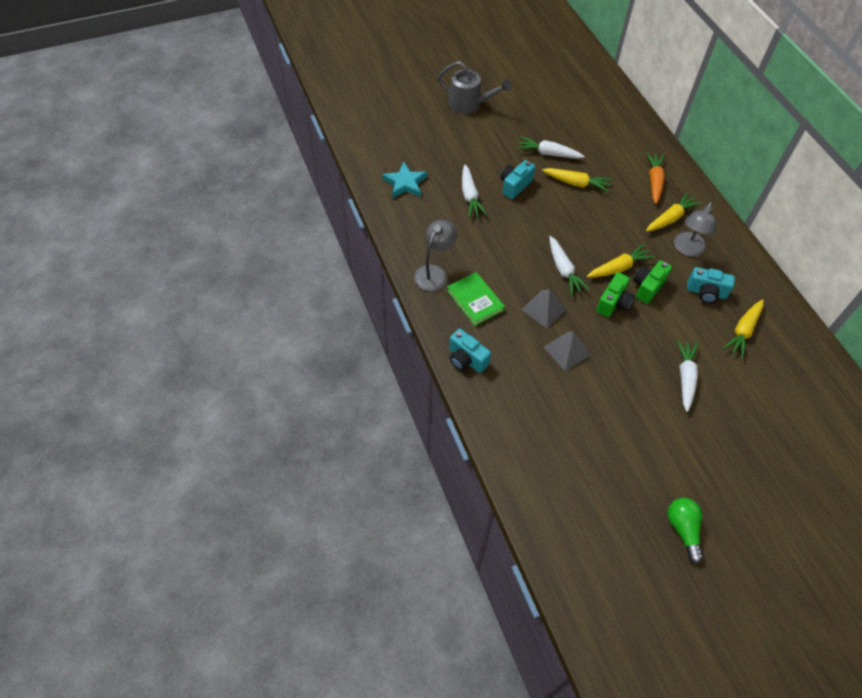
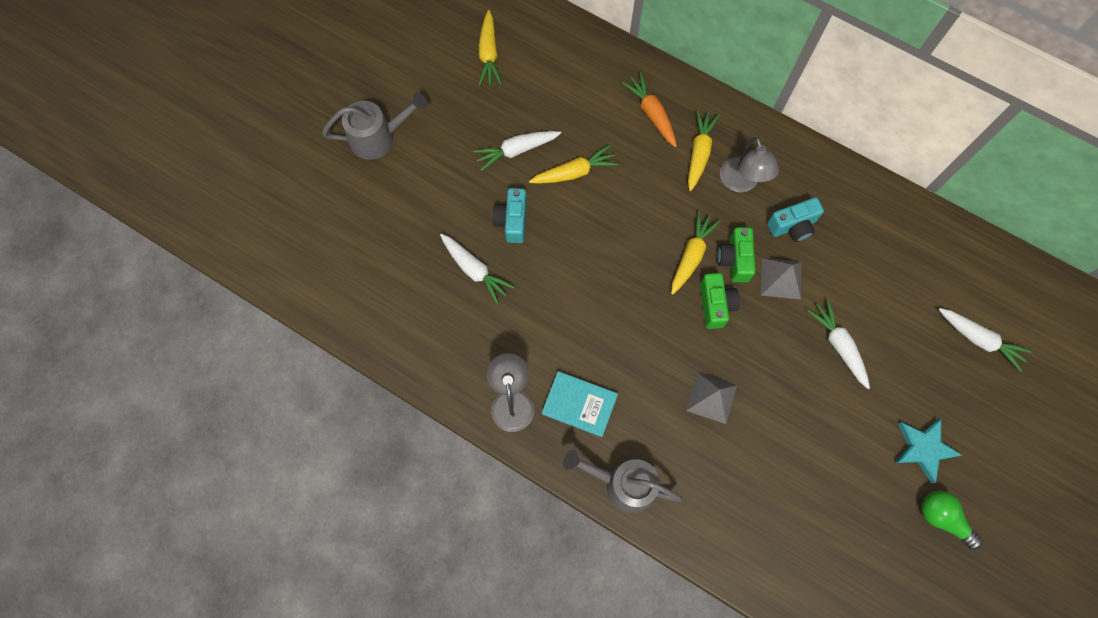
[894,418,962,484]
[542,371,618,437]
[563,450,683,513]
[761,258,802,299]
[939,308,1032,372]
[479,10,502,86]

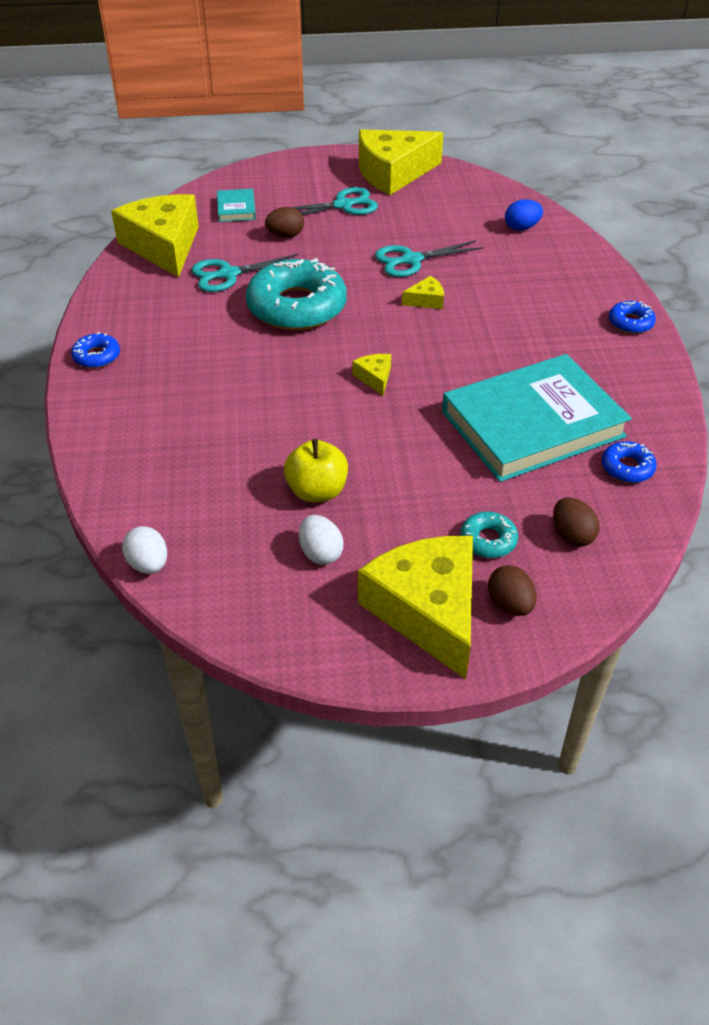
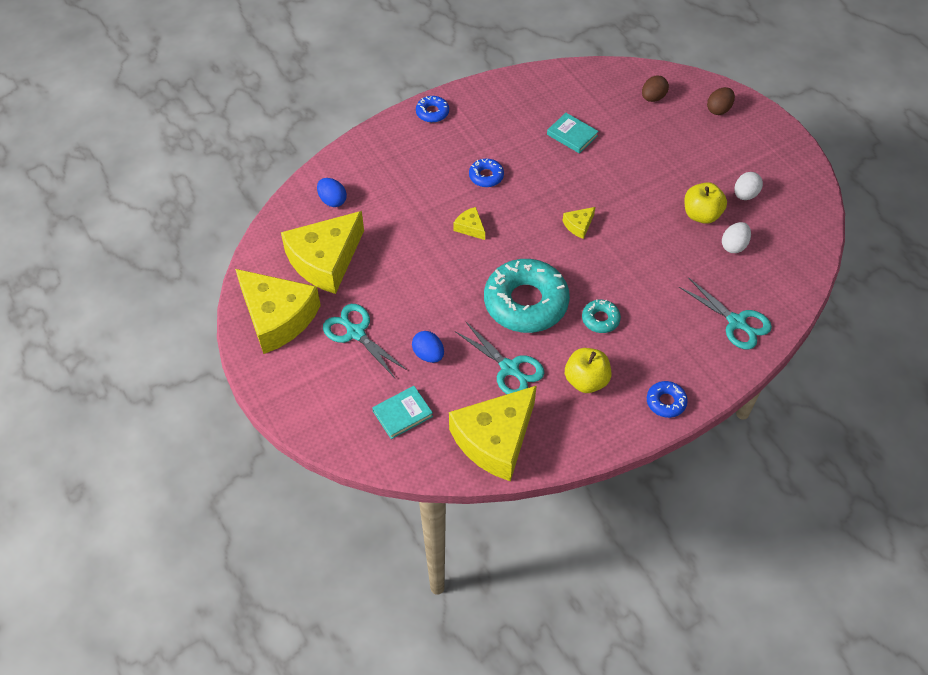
[722,222,751,253]
[412,331,444,363]
[281,211,364,294]
[679,277,772,349]
[547,113,598,154]
[582,299,621,333]
[469,159,504,187]
[565,348,612,393]

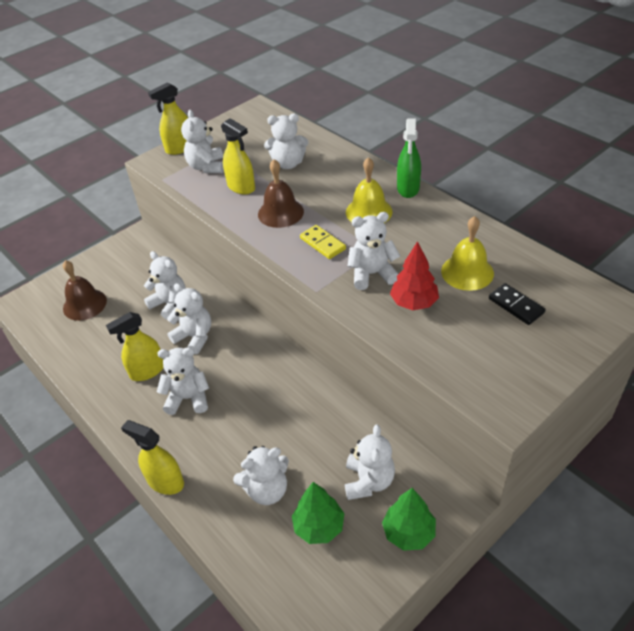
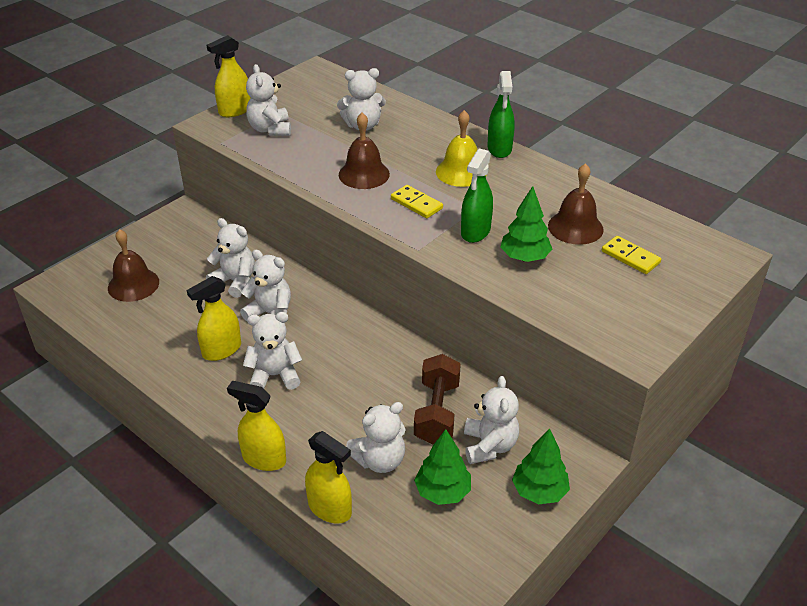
[305,431,352,524]
[461,149,493,243]
[500,186,552,262]
[548,163,604,245]
[602,236,661,274]
[414,354,461,445]

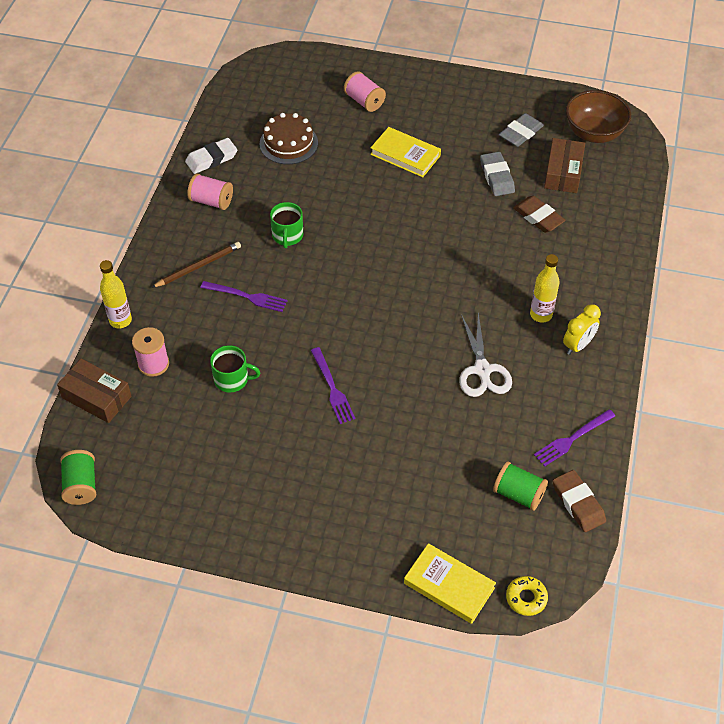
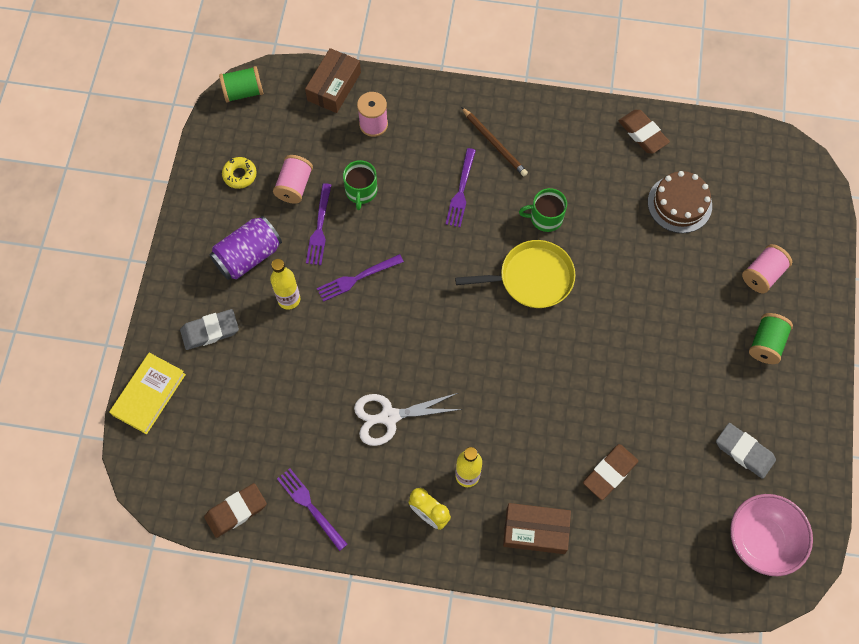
[270,259,300,310]
[618,110,670,154]
[273,155,313,204]
[370,127,441,177] (first image)
[180,309,239,350]
[749,313,793,364]
[222,157,257,189]
[503,503,571,554]
[730,494,813,576]
[209,216,282,280]
[306,183,332,265]
[455,240,575,308]

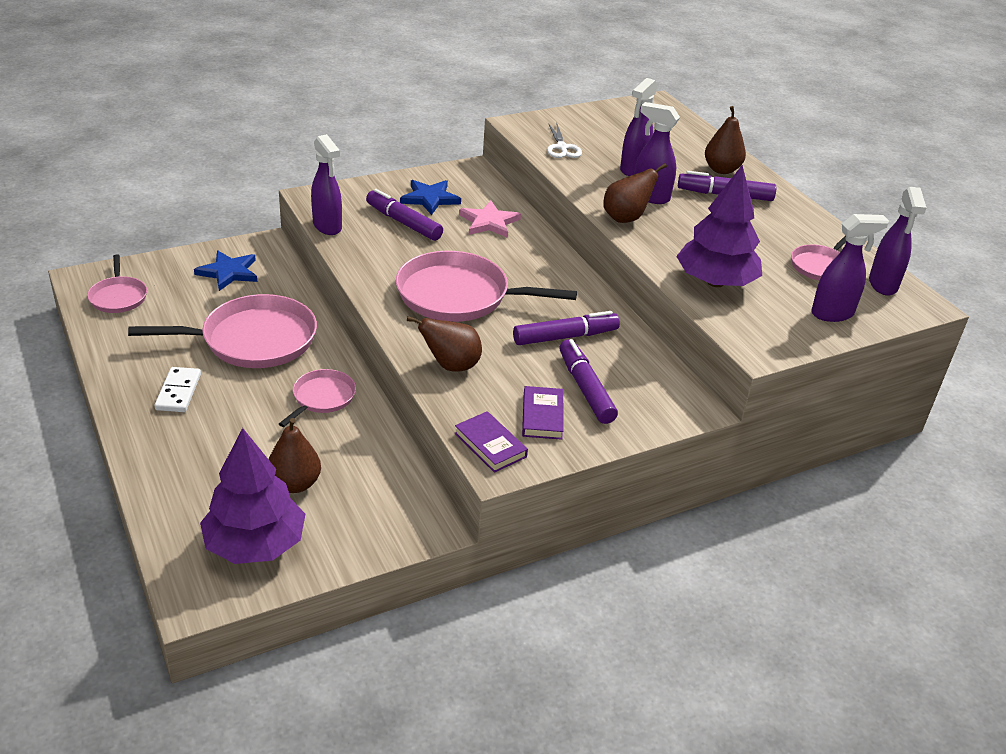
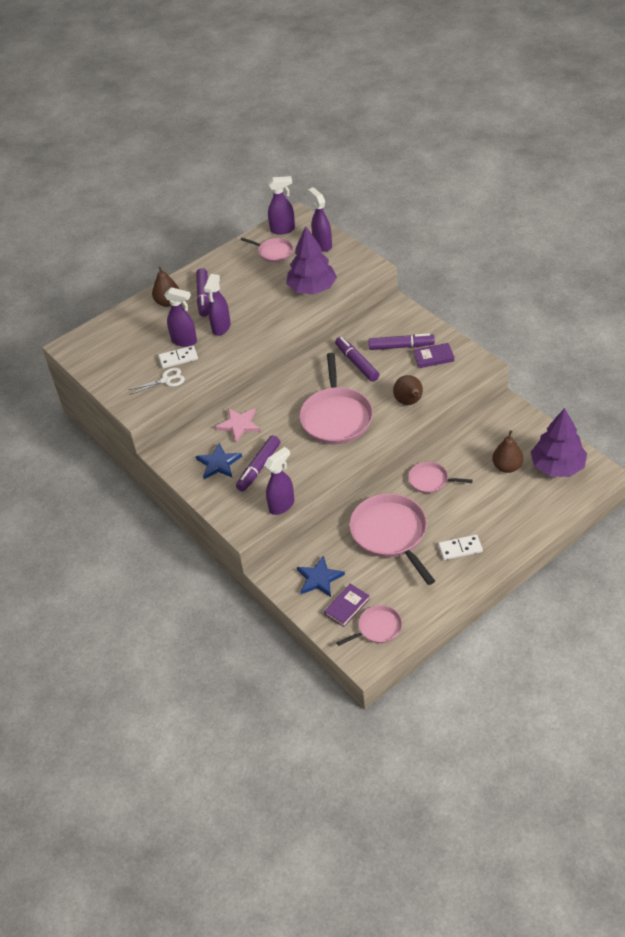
[324,584,370,627]
[369,333,435,350]
[603,163,667,223] (first image)
[158,345,198,369]

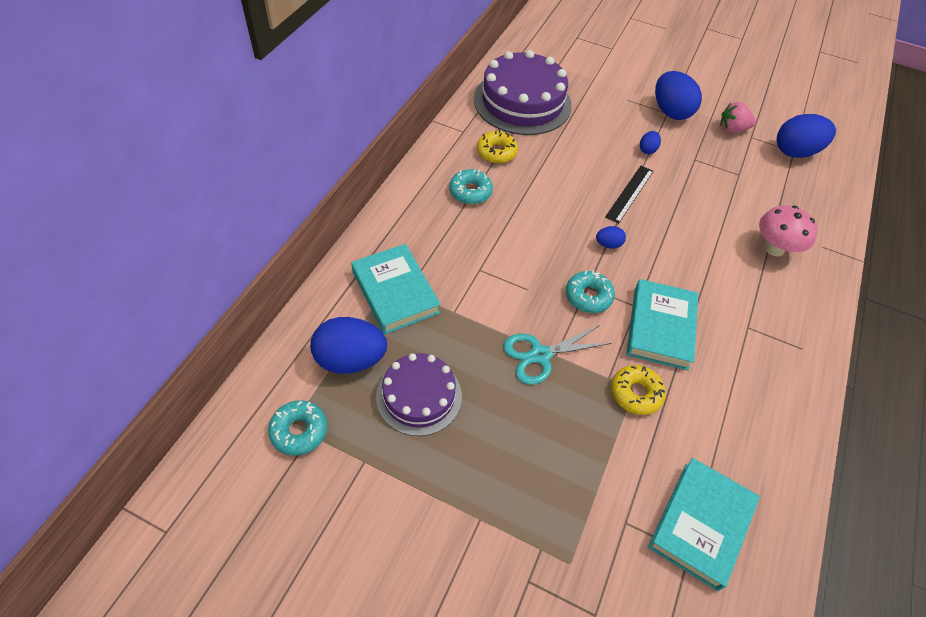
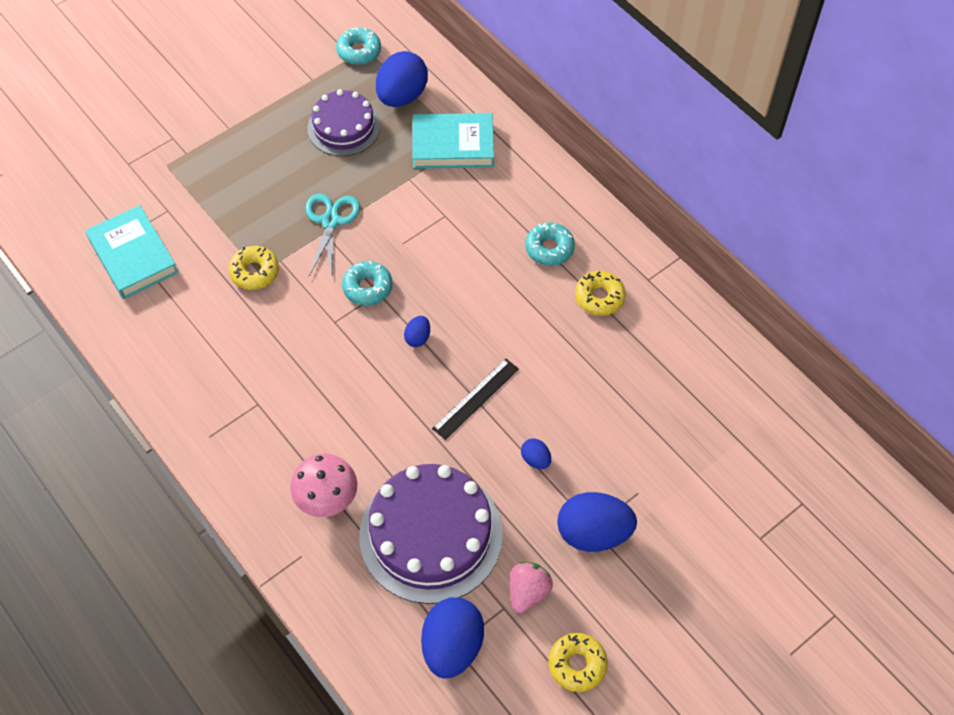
[359,464,503,604]
[432,359,519,440]
[626,279,698,370] (first image)
[548,633,608,692]

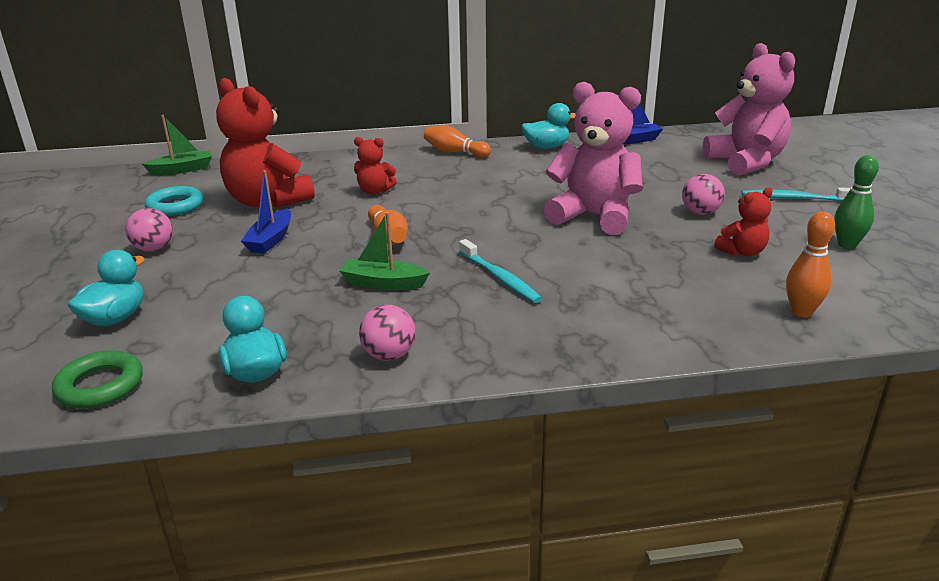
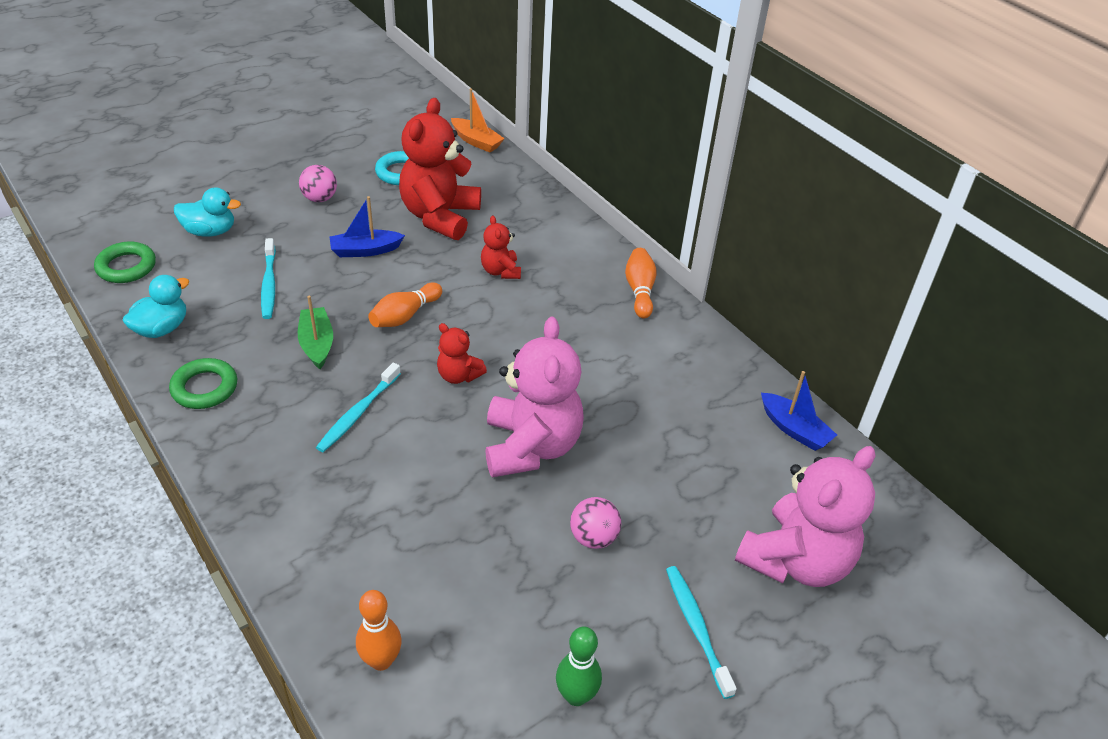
[451,88,505,152]
[169,358,237,409]
[521,103,576,149] (first image)
[437,323,487,384]
[261,238,276,319]

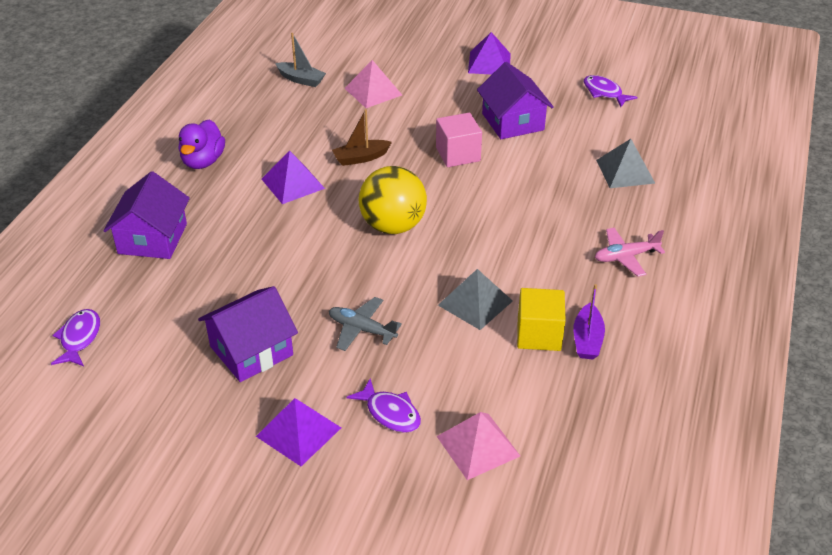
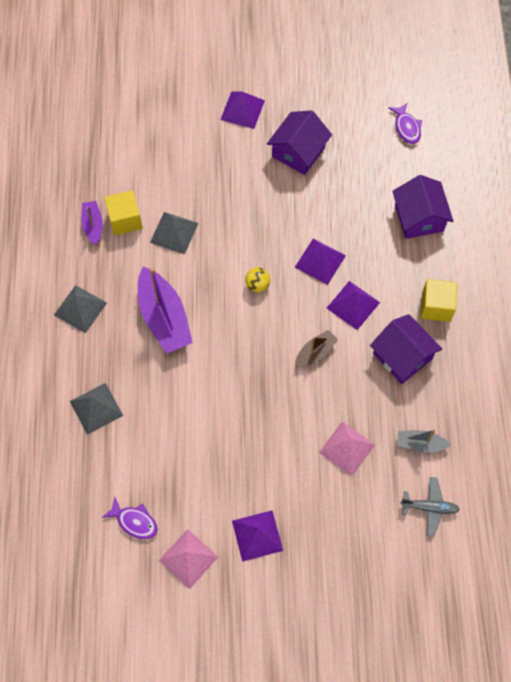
[421,279,457,322]
[401,477,460,537]
[347,378,421,433] (first image)
[245,267,270,292]
[436,113,482,167] (first image)
[159,529,218,589]
[370,314,442,384]
[54,285,107,333]
[138,267,193,353]
[295,239,346,285]

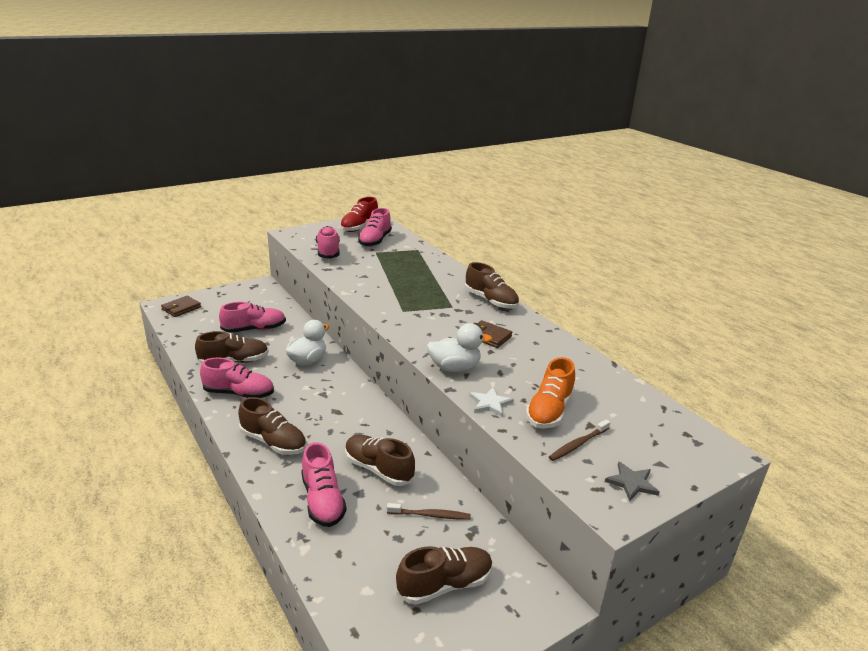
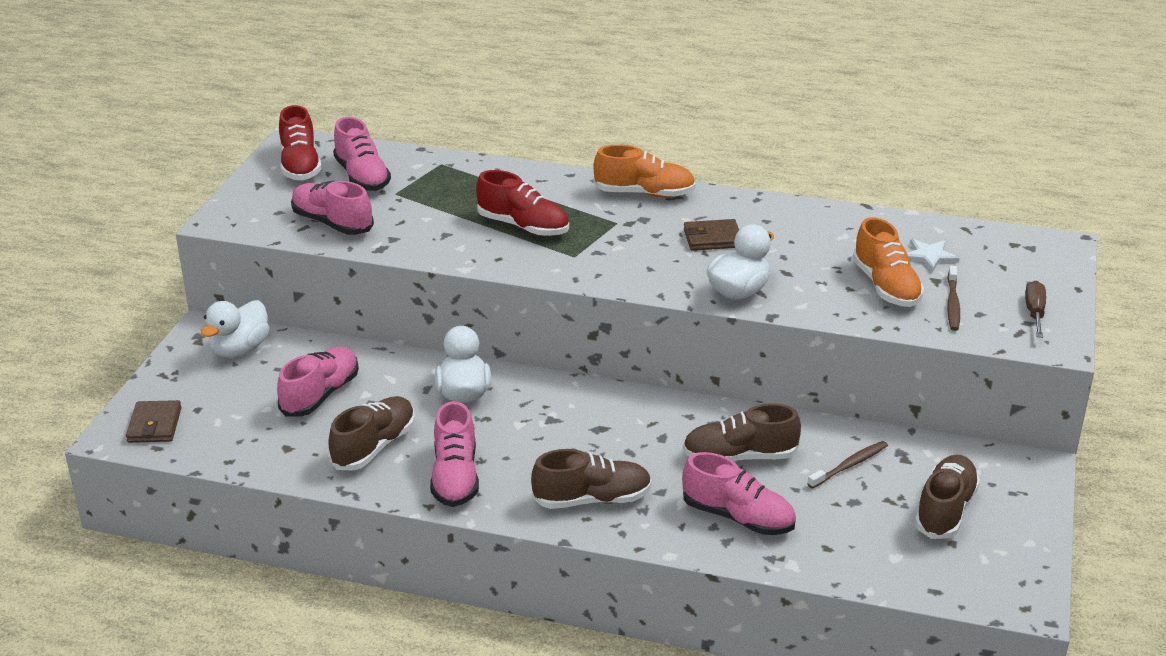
[430,401,479,507]
[593,145,696,198]
[907,239,959,272]
[1025,281,1046,338]
[201,300,270,357]
[476,170,569,236]

